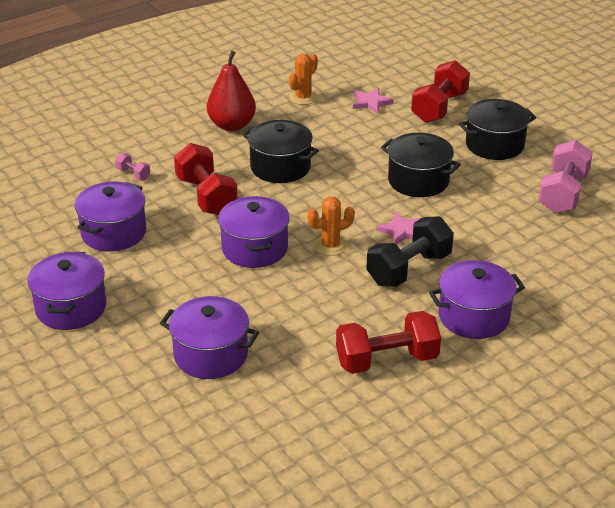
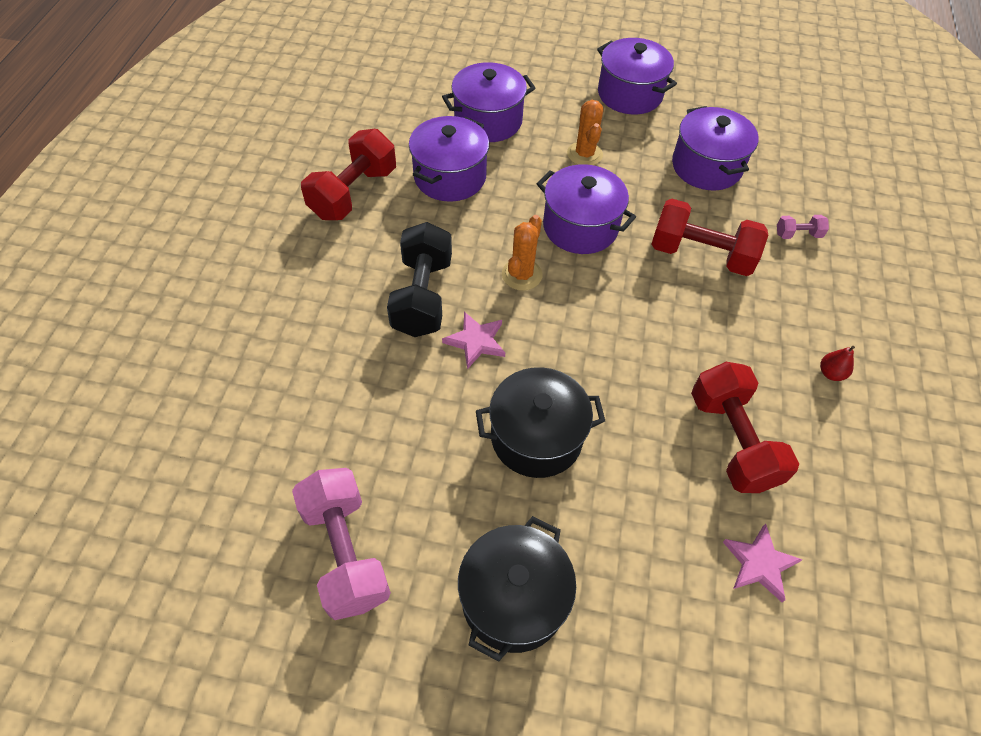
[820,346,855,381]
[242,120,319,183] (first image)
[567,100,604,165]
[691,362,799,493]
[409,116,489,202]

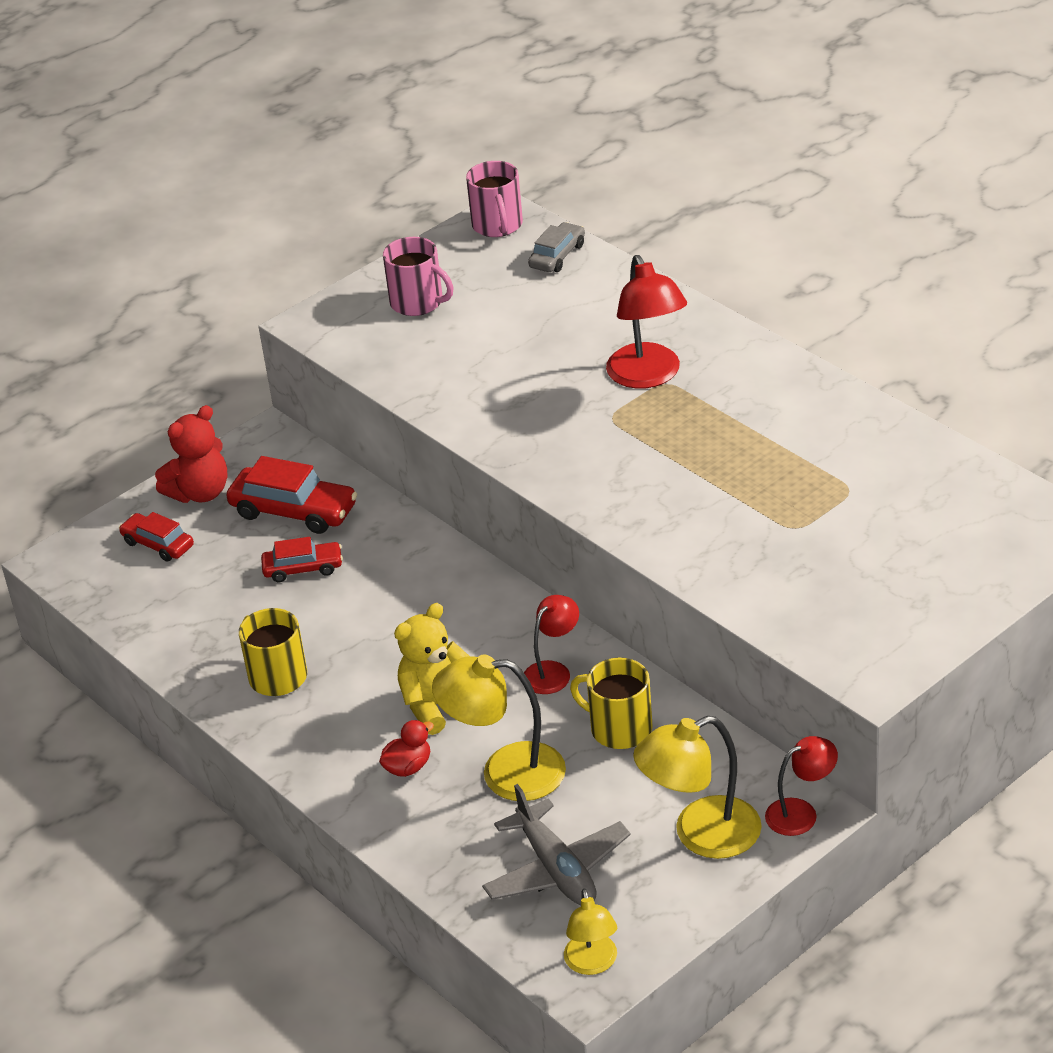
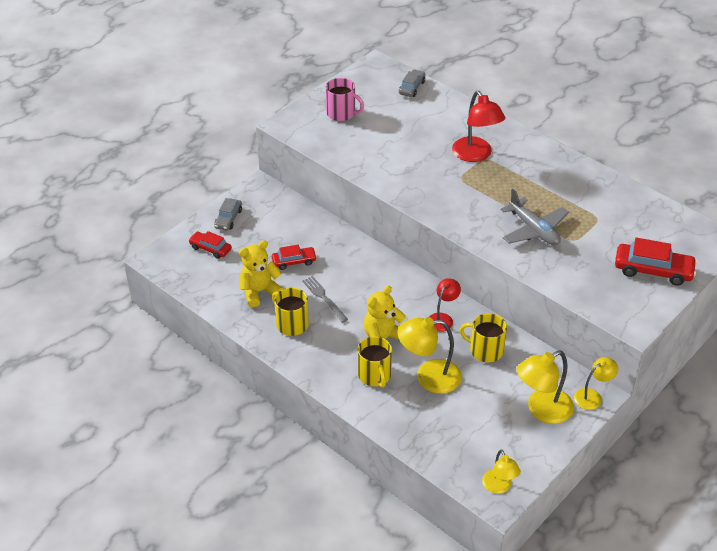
[214,198,242,231]
[615,238,697,286]
[358,336,392,388]
[466,161,523,237] (first image)
[501,189,569,245]
[574,357,618,410]
[239,240,283,308]
[302,276,348,323]

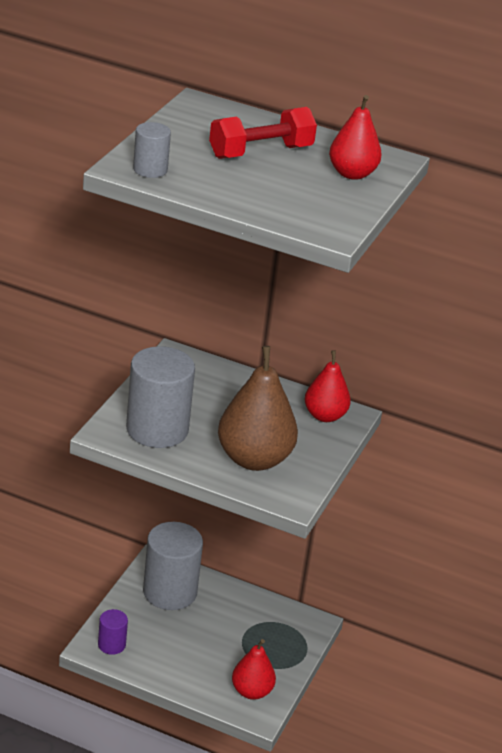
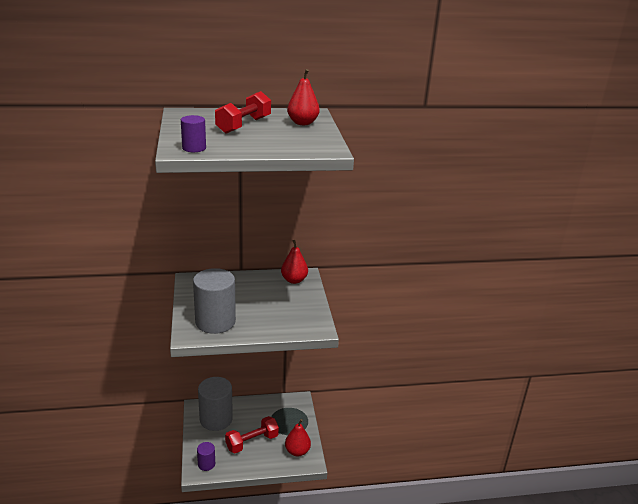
[181,115,206,152]
[218,346,298,471] (first image)
[225,416,279,453]

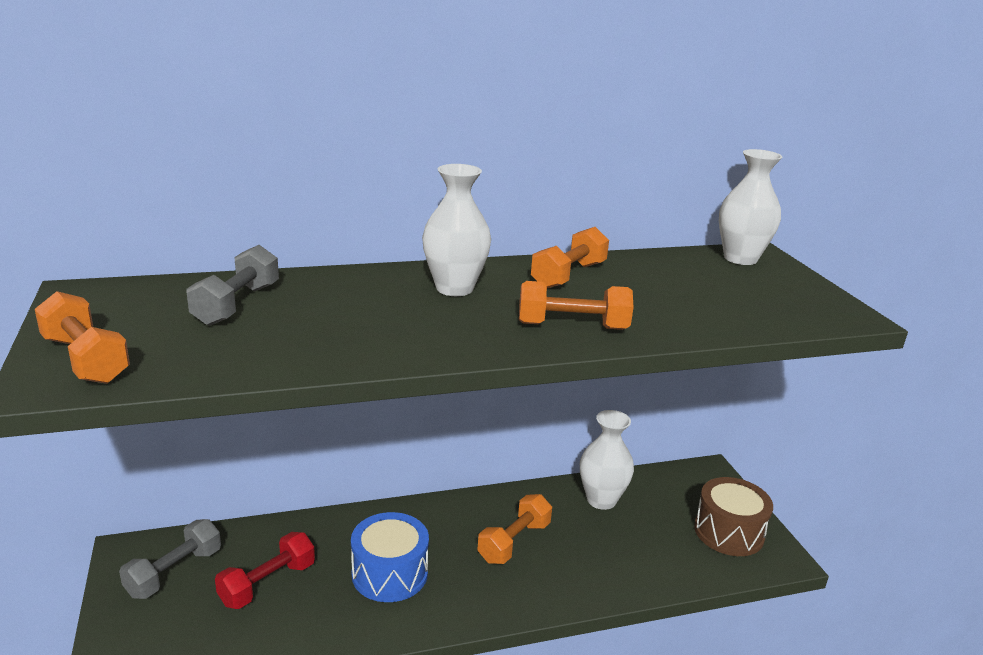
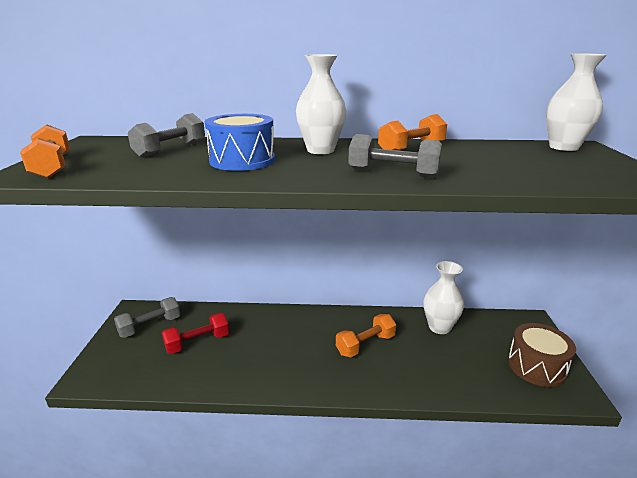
[205,114,275,171]
[348,134,442,178]

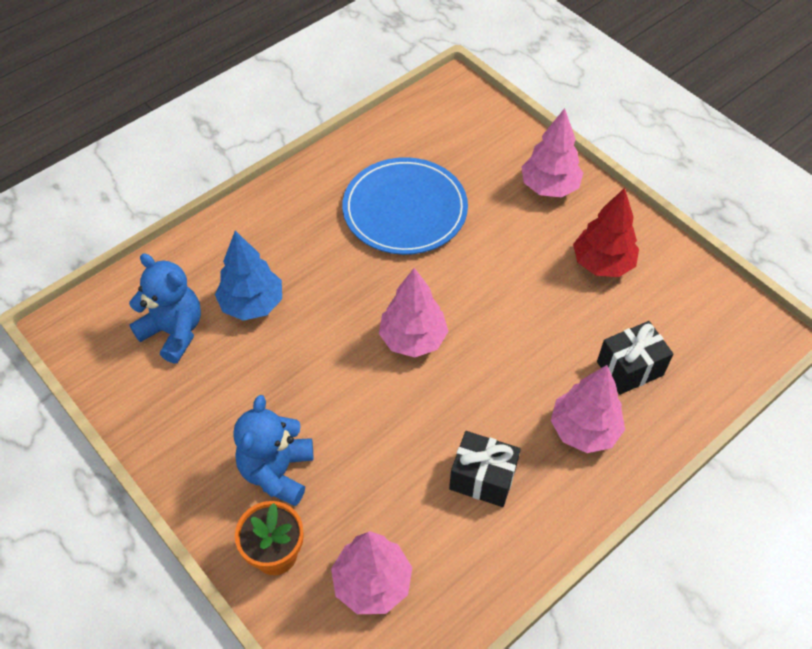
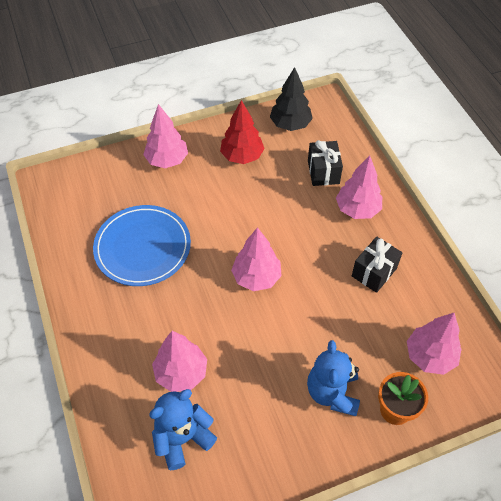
[152,331,207,392]
[307,340,360,416]
[270,67,313,131]

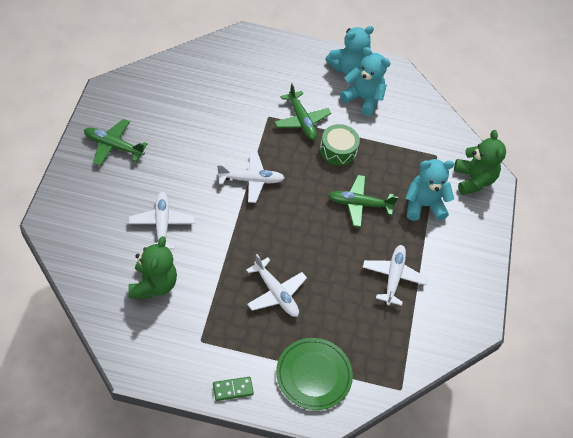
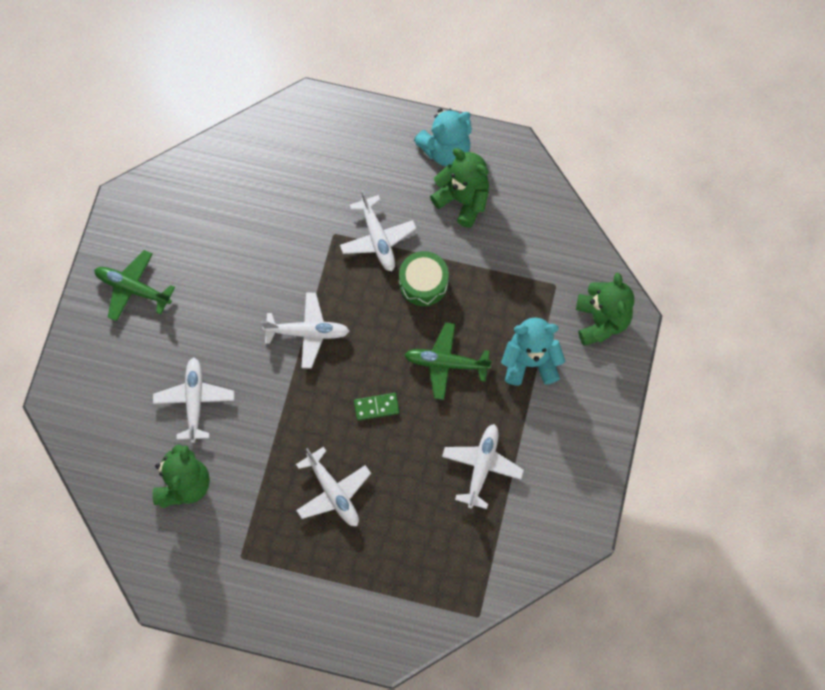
[354,393,400,420]
[340,190,416,271]
[276,338,353,410] (first image)
[430,148,489,228]

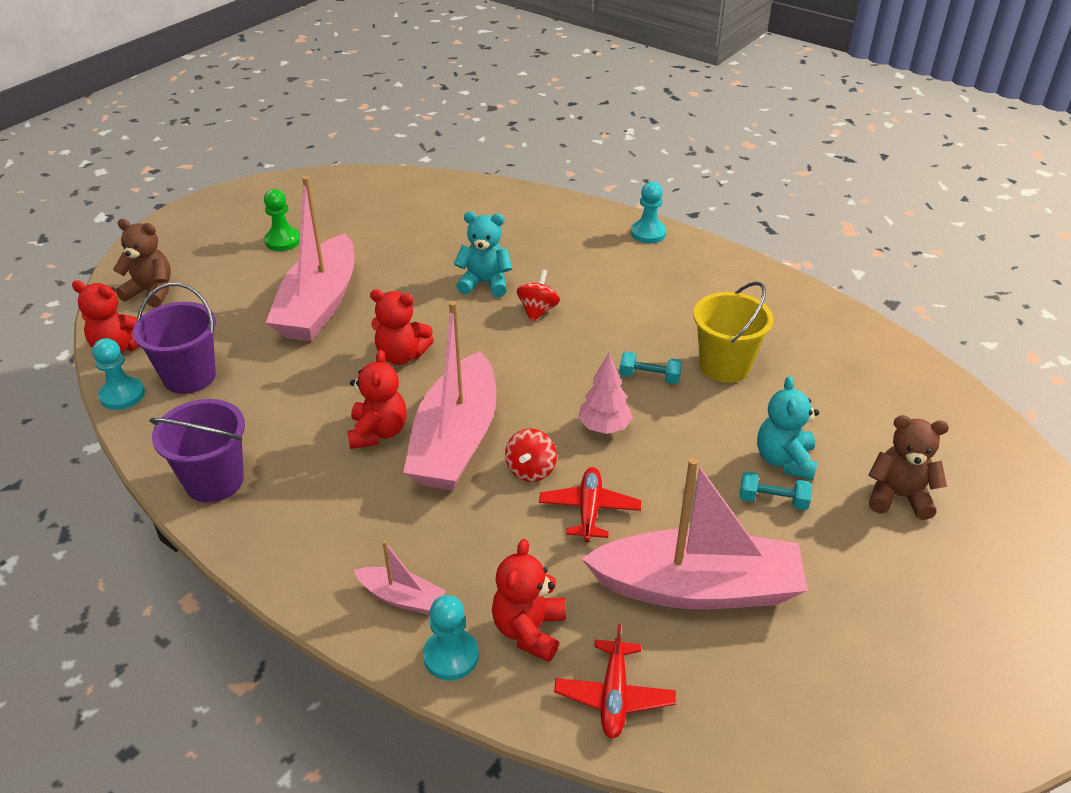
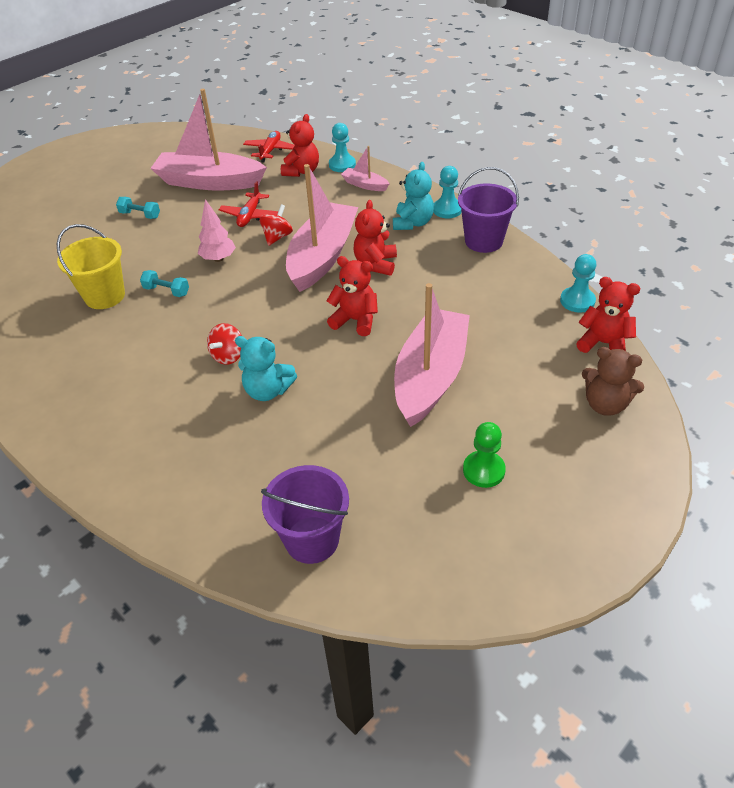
[261,465,349,564]
[433,166,462,218]
[393,162,434,230]
[869,415,949,520] (first image)

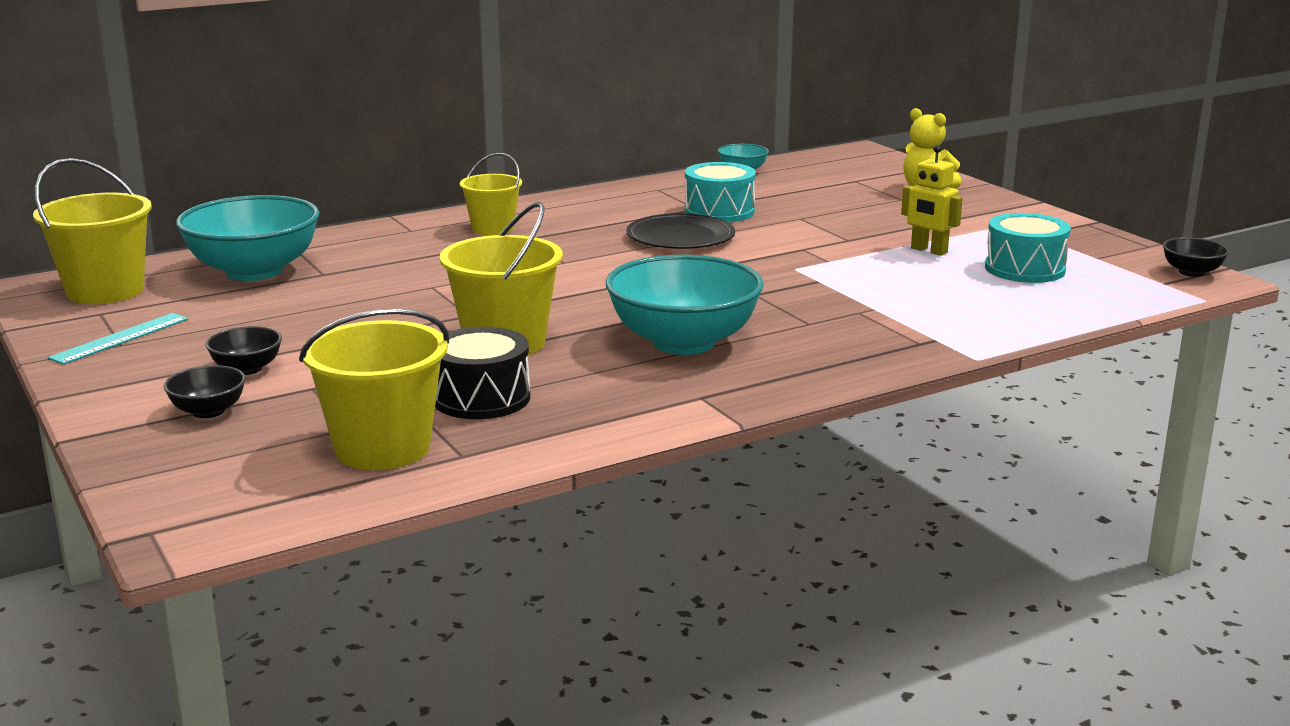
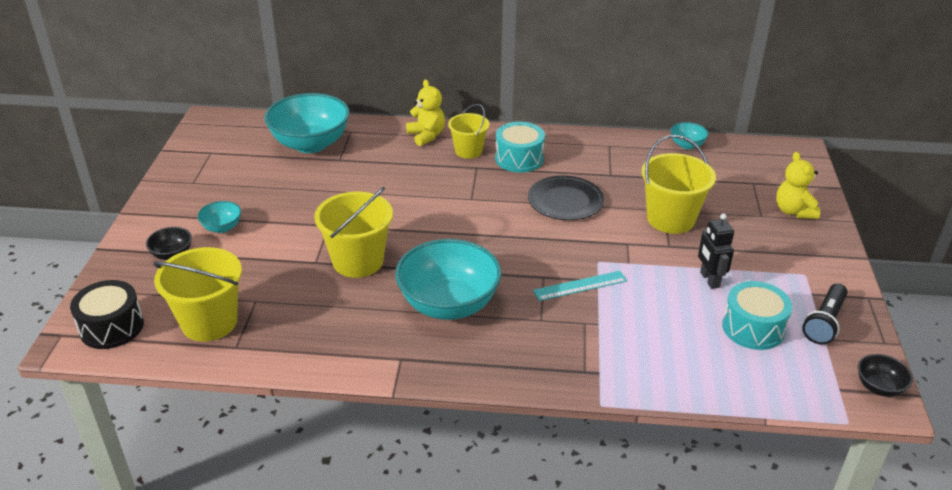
[642,135,716,234]
[533,271,627,301]
[197,201,241,233]
[70,280,144,349]
[495,122,545,172]
[698,213,734,289]
[406,79,445,146]
[802,283,848,345]

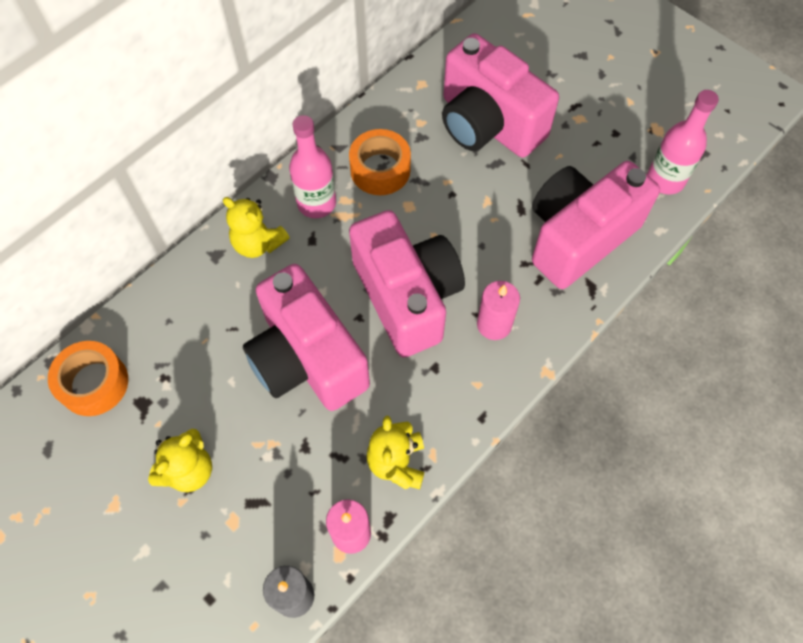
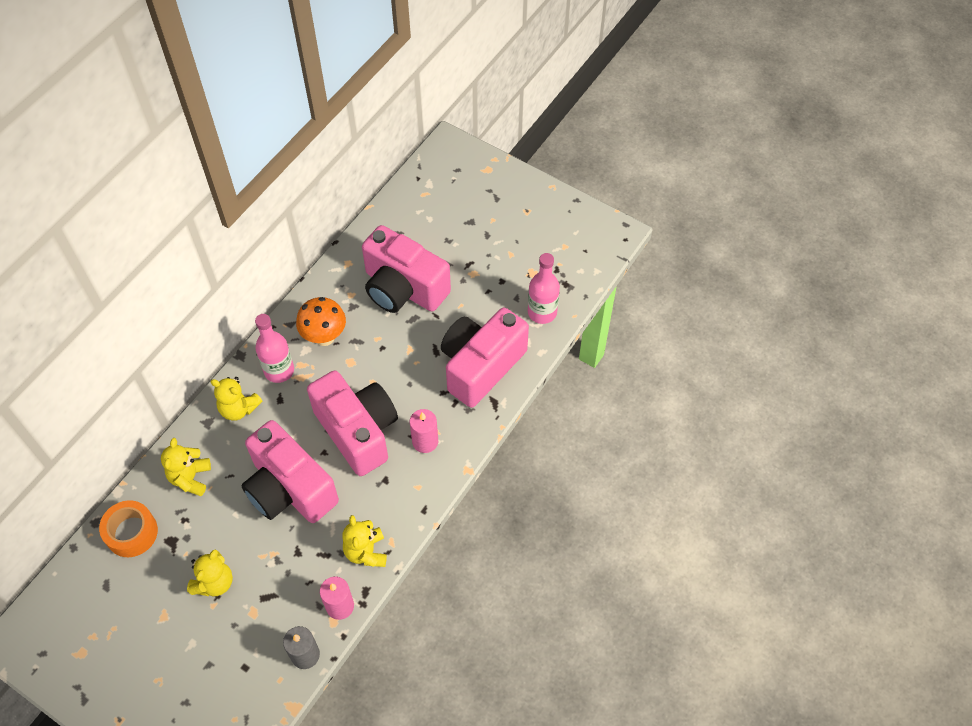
[296,297,346,346]
[161,438,211,496]

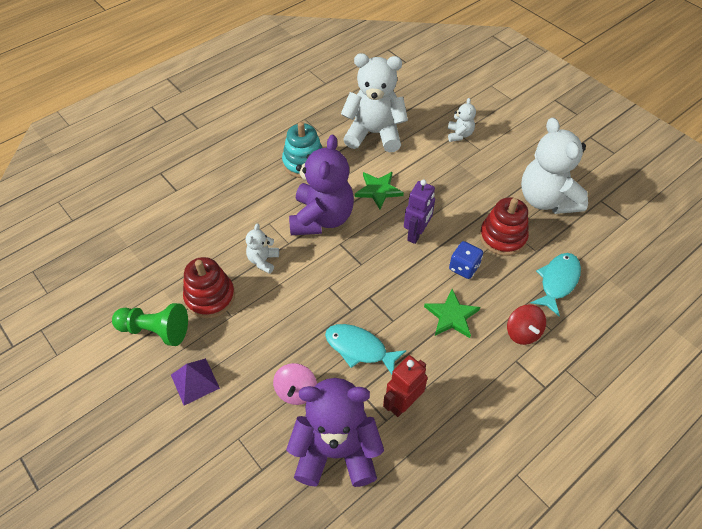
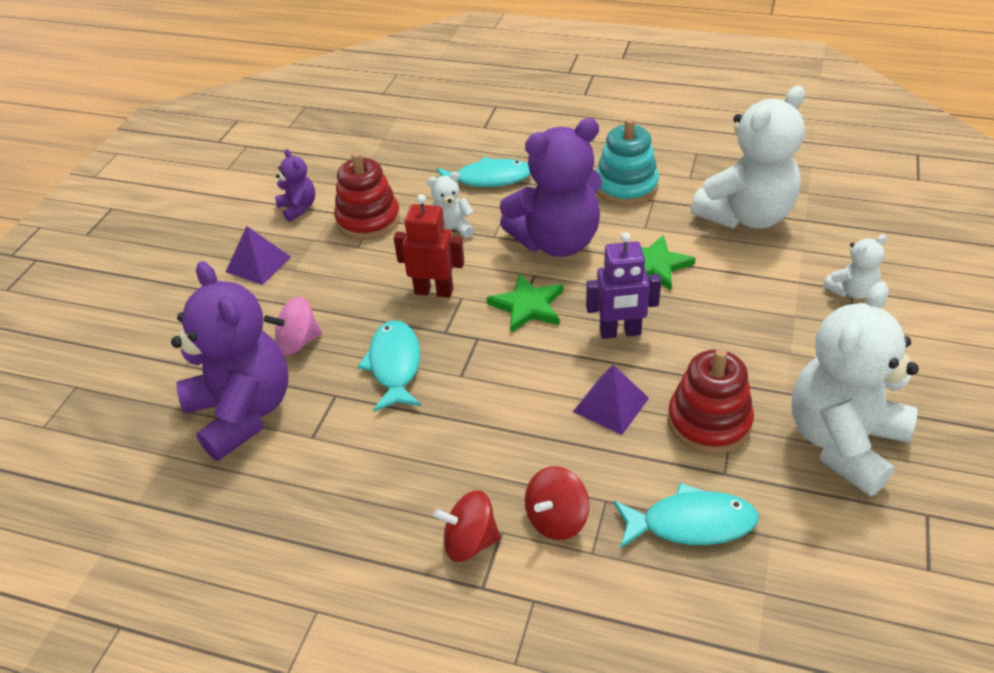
[275,149,315,222]
[691,86,805,229]
[394,194,464,298]
[486,273,563,333]
[573,365,649,435]
[433,490,501,562]
[436,157,530,187]

